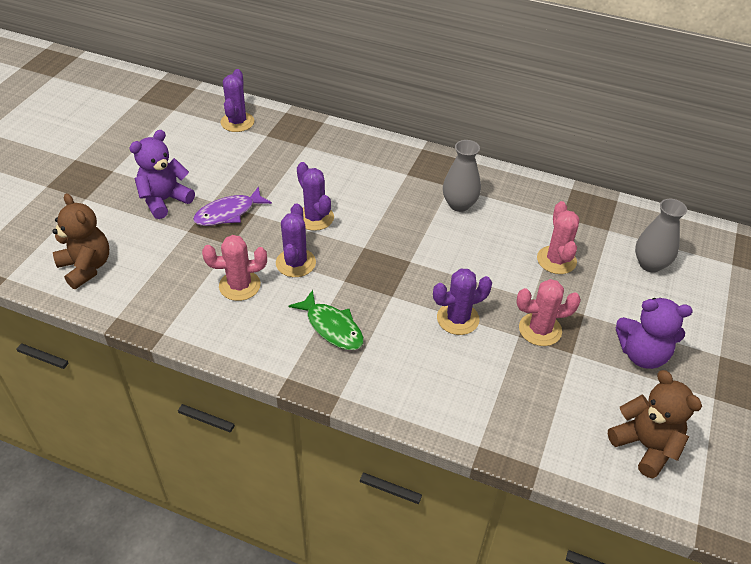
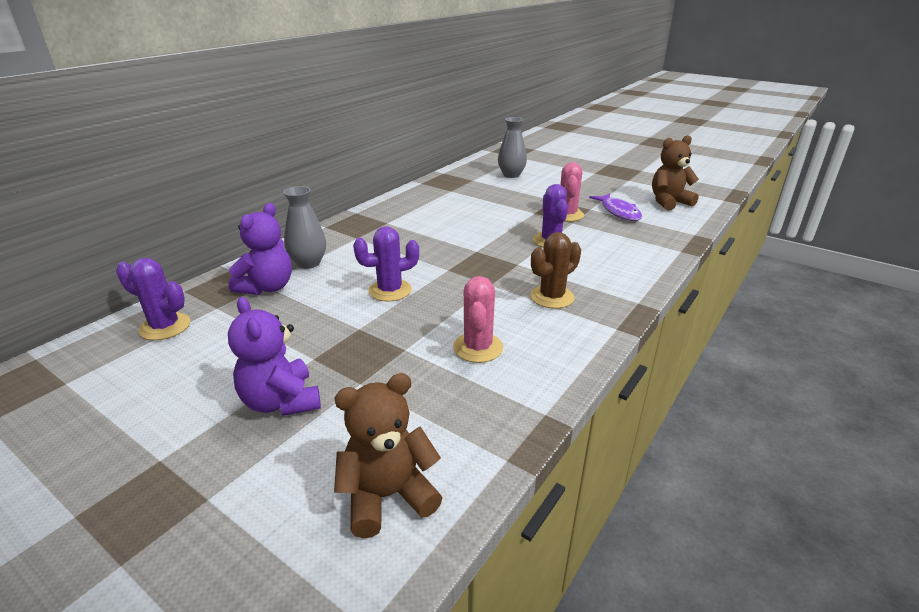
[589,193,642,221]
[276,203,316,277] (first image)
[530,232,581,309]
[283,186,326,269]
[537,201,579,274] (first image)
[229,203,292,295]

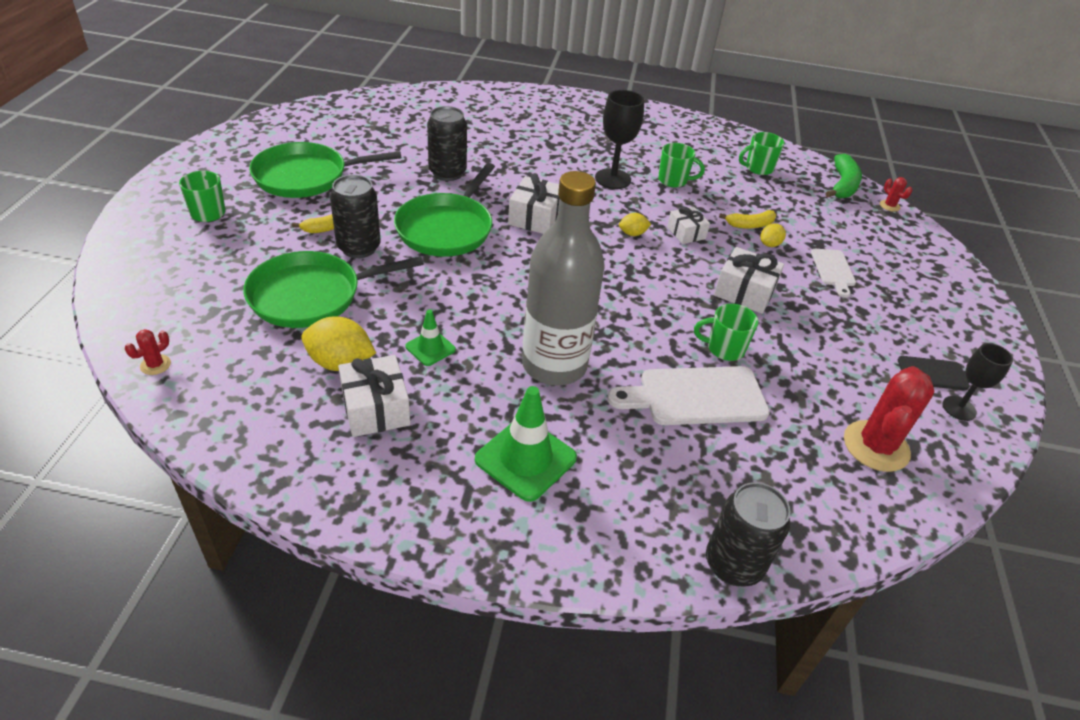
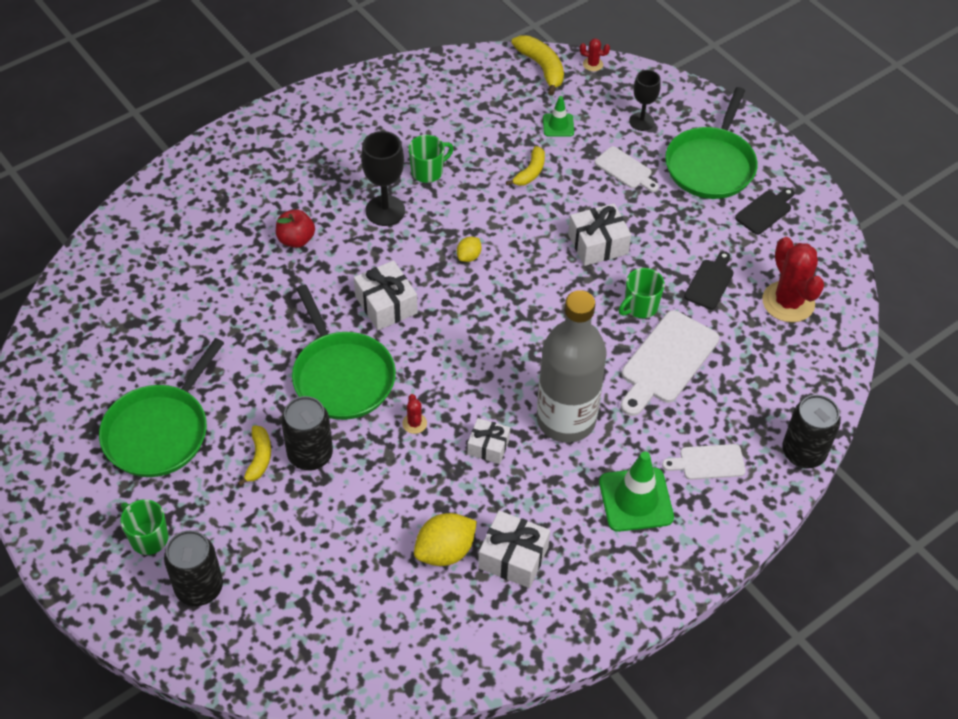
[402,394,427,434]
[665,87,758,199]
[543,96,574,137]
[164,530,223,606]
[467,418,510,464]
[739,132,784,175] (first image)
[760,224,786,247] (first image)
[511,35,564,96]
[629,70,661,131]
[276,209,315,248]
[662,444,746,480]
[684,251,734,310]

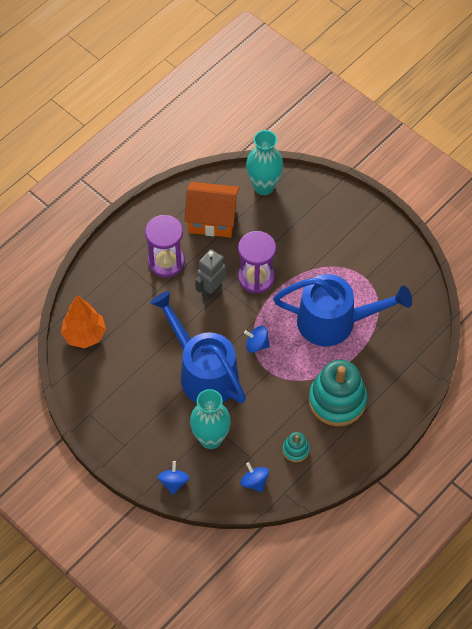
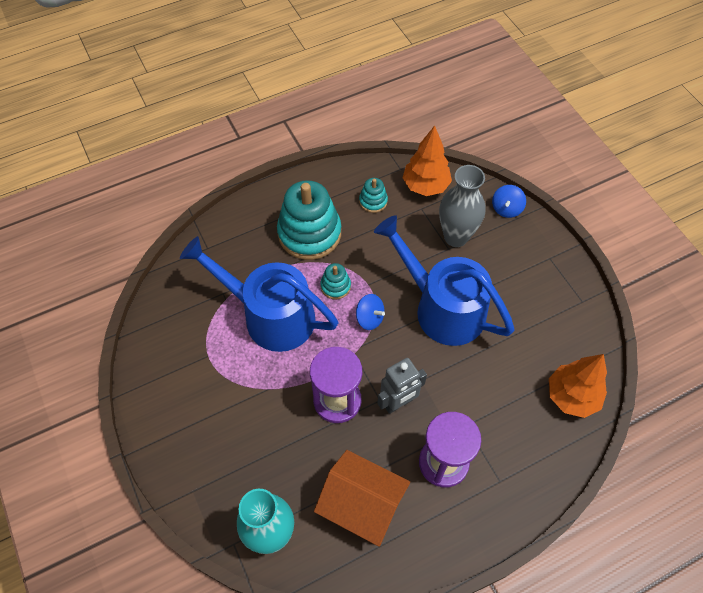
[374,215,515,346]
[439,165,486,247]
[402,126,452,196]
[320,263,351,299]

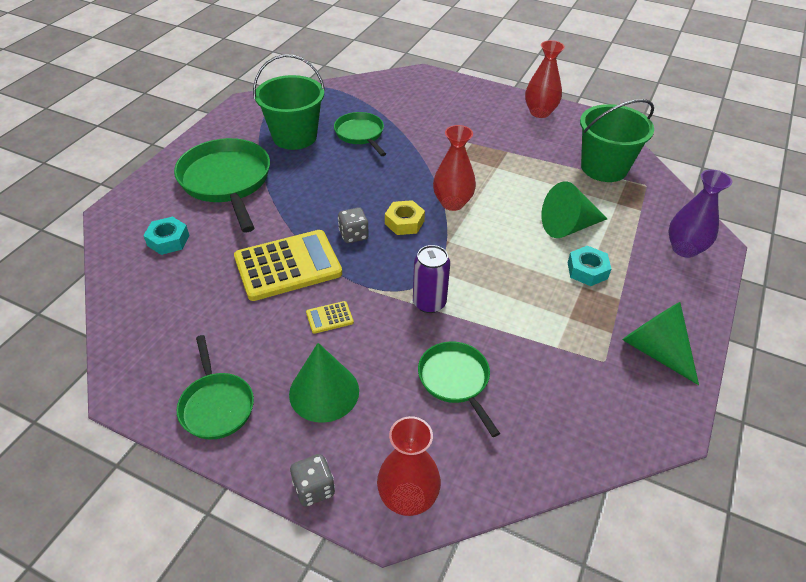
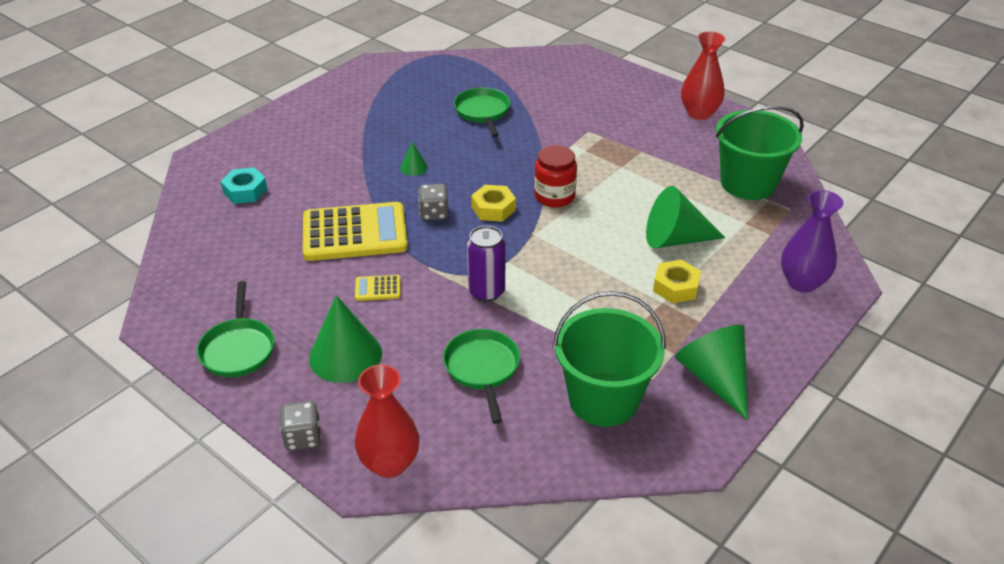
[174,138,270,233] (first image)
[553,291,666,427]
[534,145,577,208]
[653,260,701,303]
[400,142,428,176]

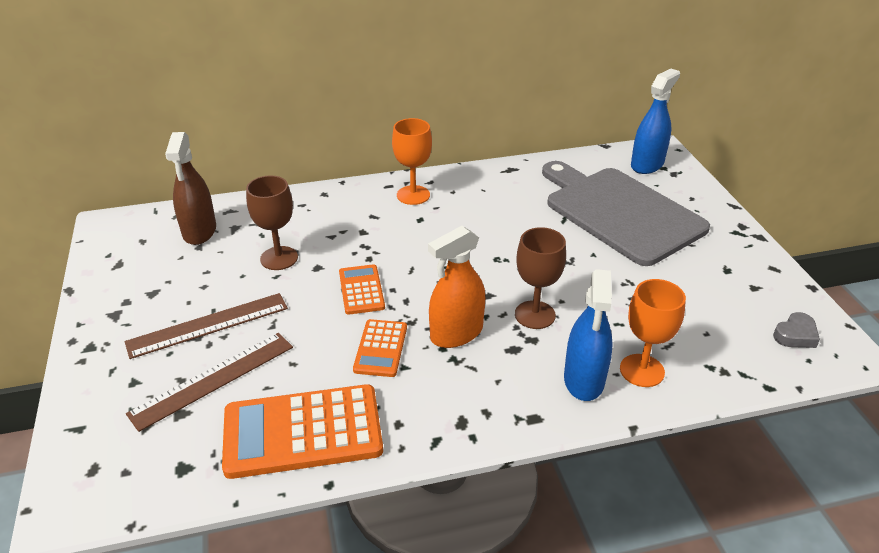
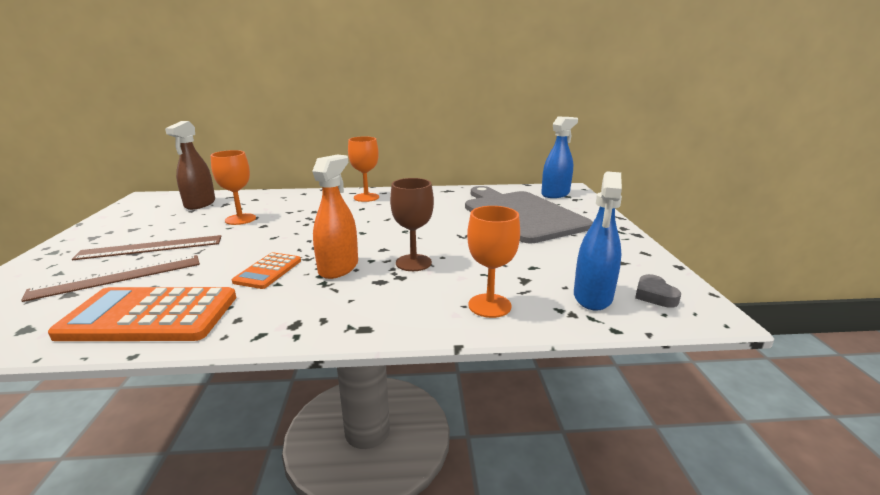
[211,150,256,225]
[339,264,385,315] (first image)
[312,155,358,279]
[574,171,622,311]
[635,274,681,308]

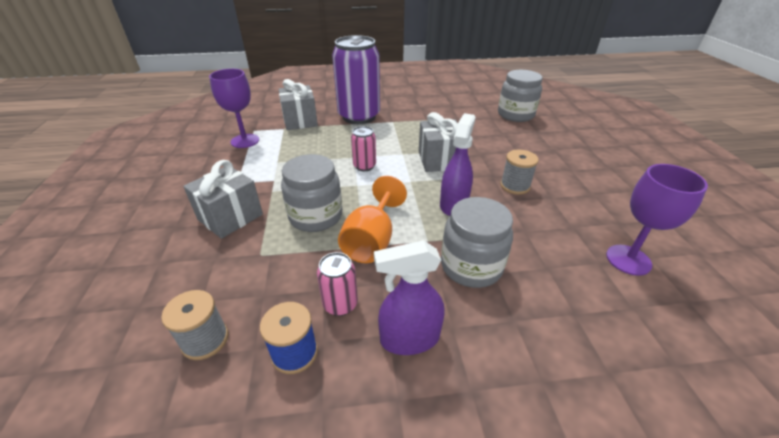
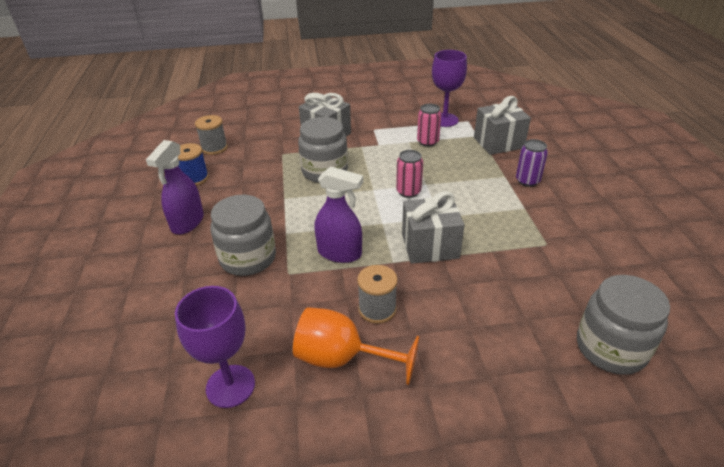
[417,104,441,147]
[516,139,548,187]
[293,307,420,385]
[146,140,204,234]

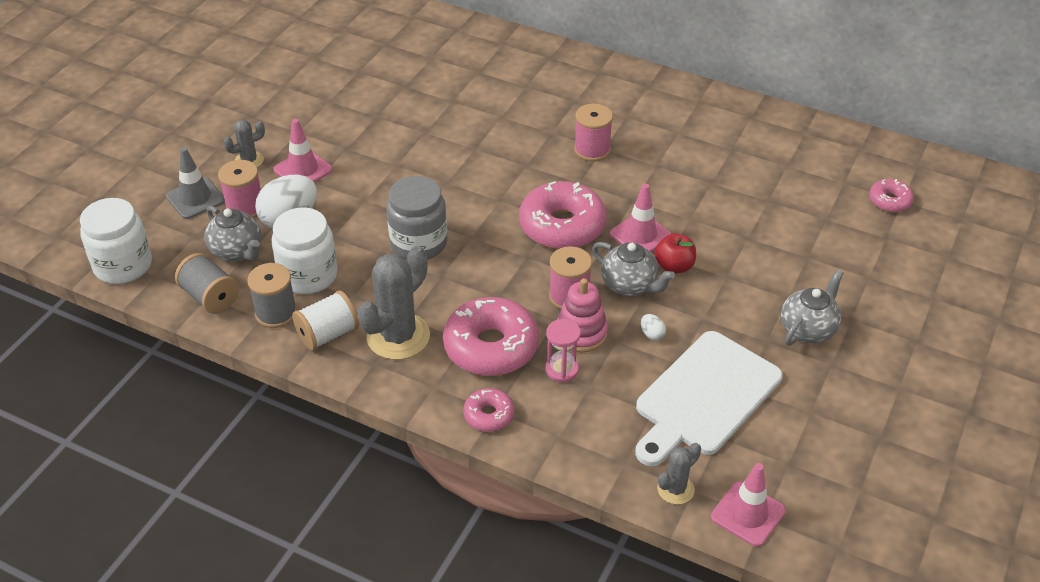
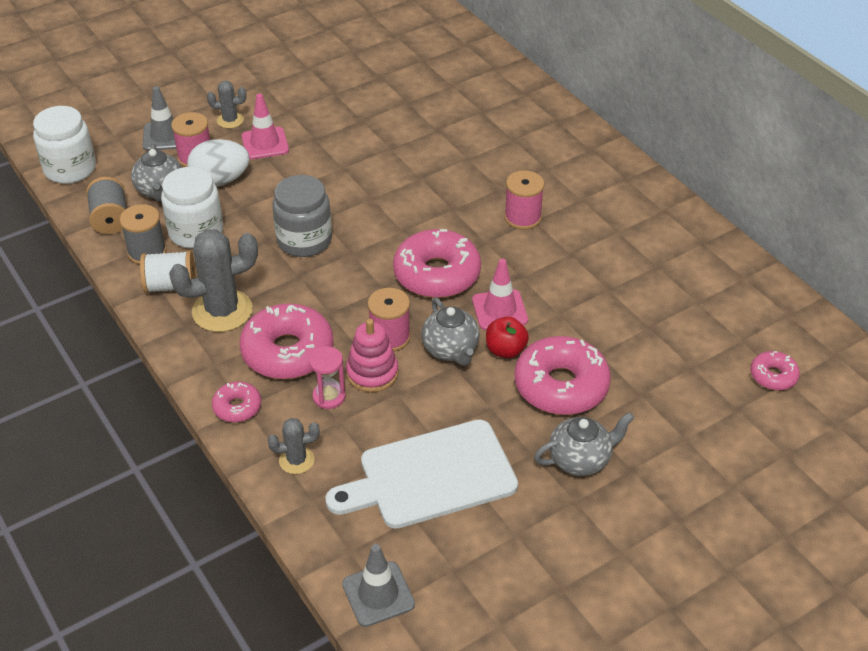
[641,314,666,340] (first image)
[268,418,320,474]
[342,544,415,627]
[515,336,611,415]

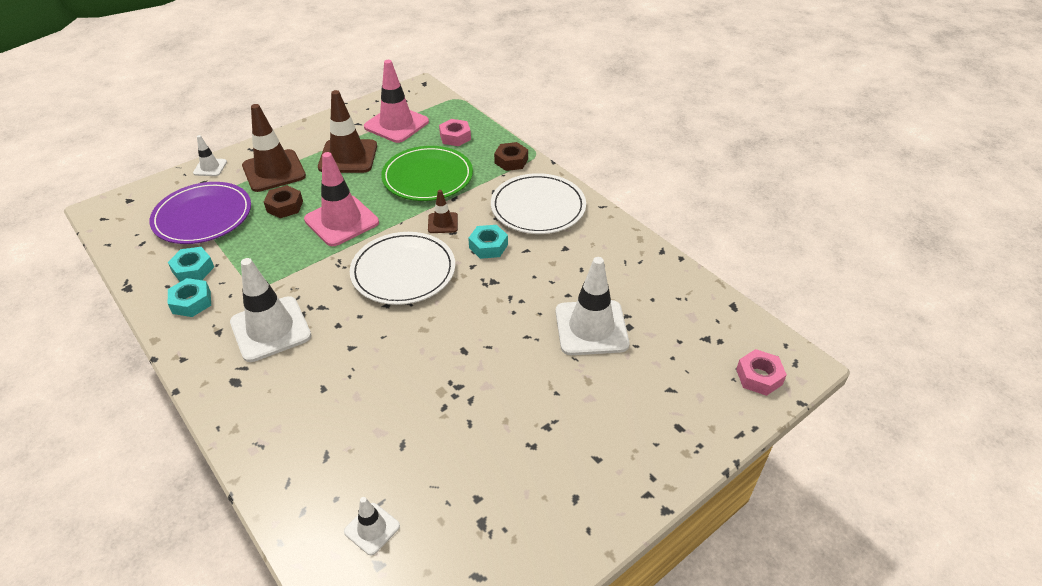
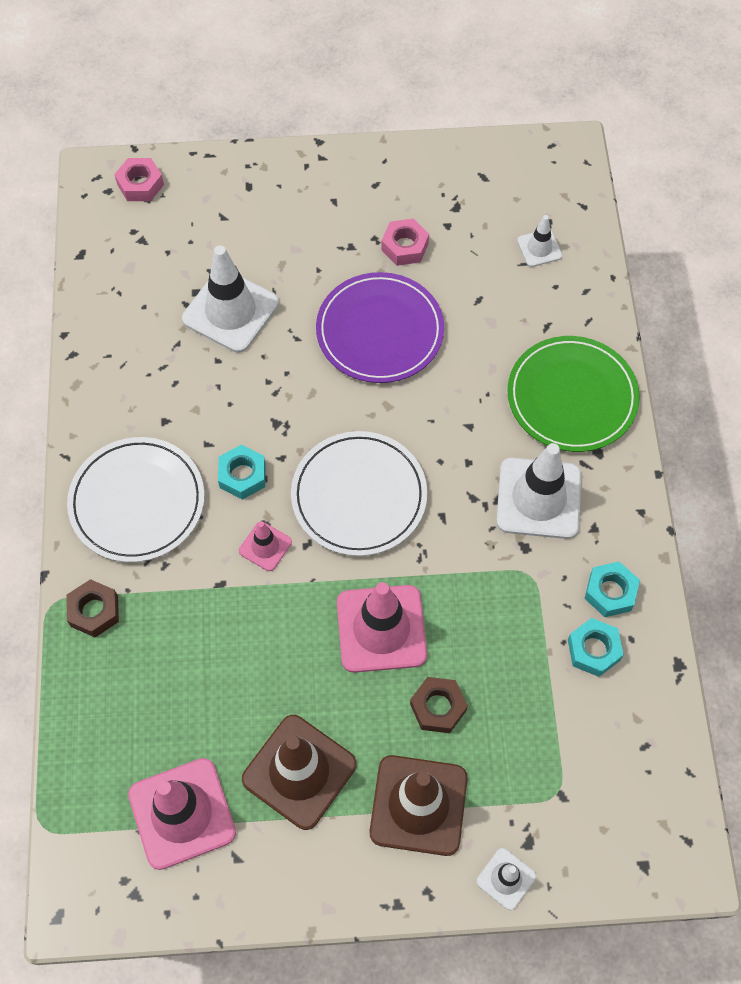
[316,272,444,383]
[507,336,640,452]
[239,521,292,571]
[381,218,429,266]

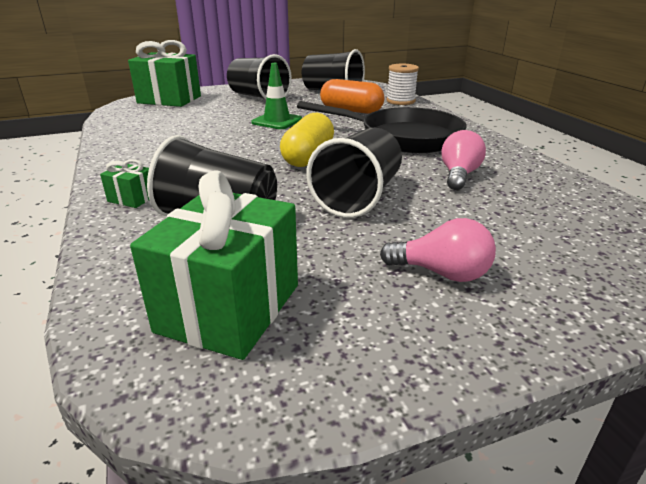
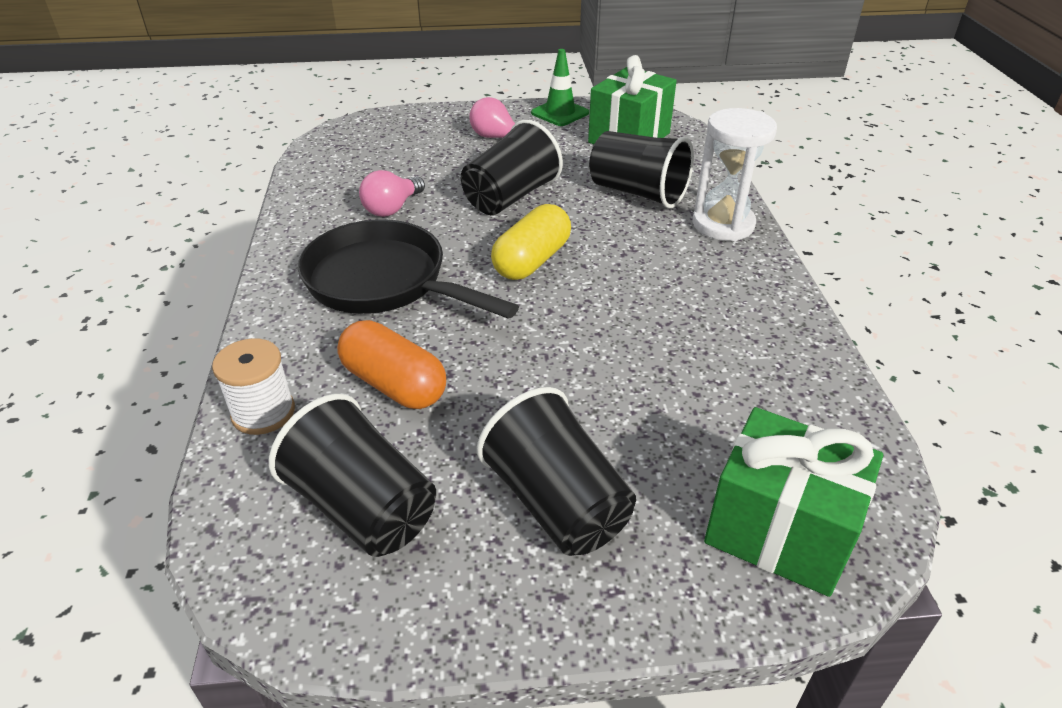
[692,108,777,241]
[531,49,589,126]

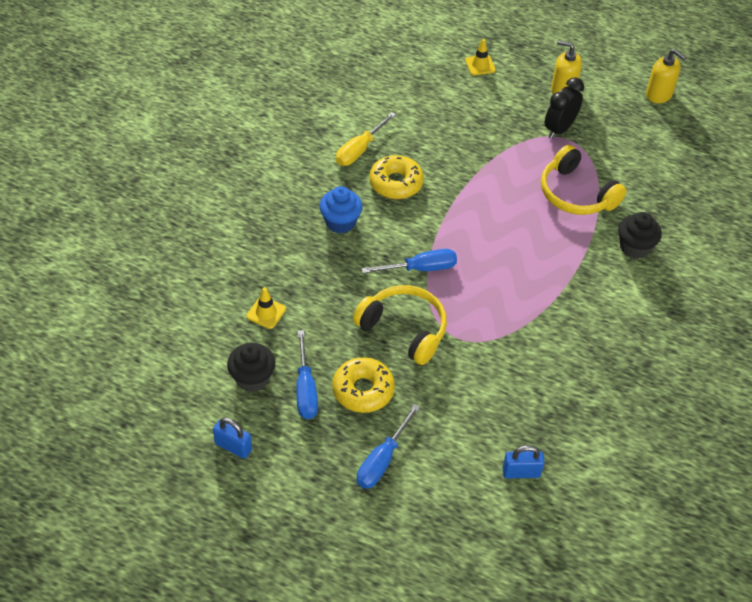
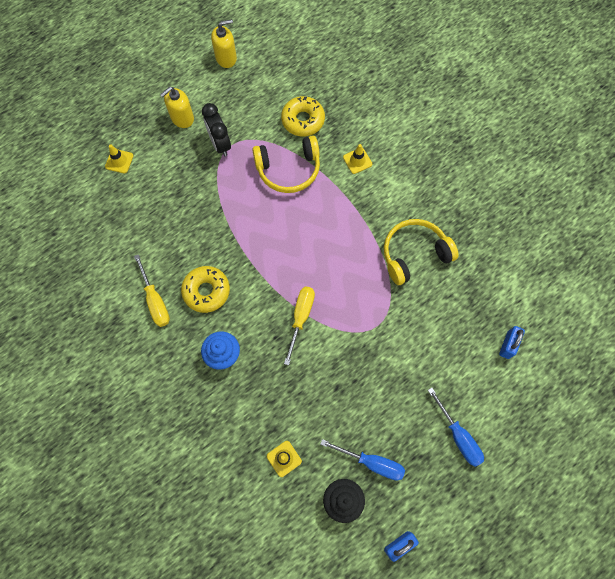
[281,96,325,136]
[384,219,459,285]
[284,287,315,365]
[343,144,372,174]

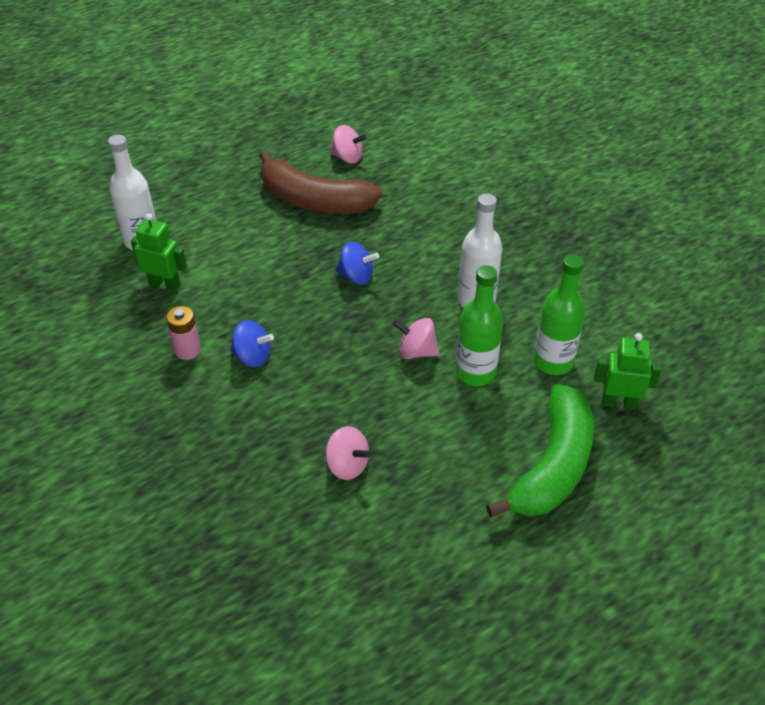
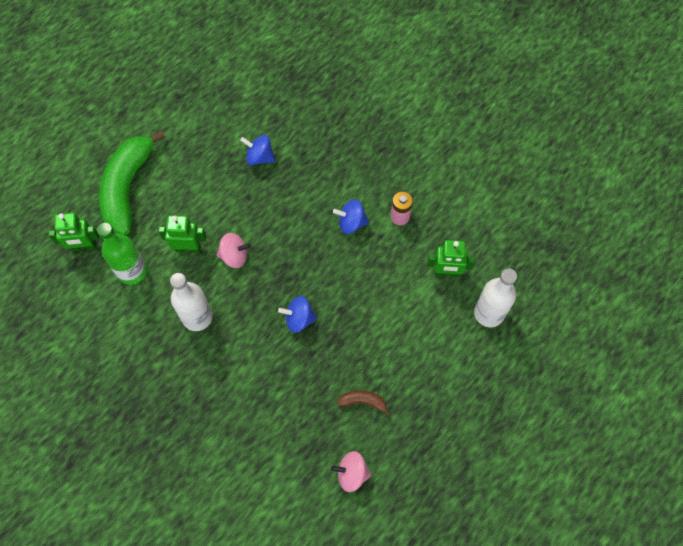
[337,390,390,416]
[240,135,275,165]
[158,215,206,253]

